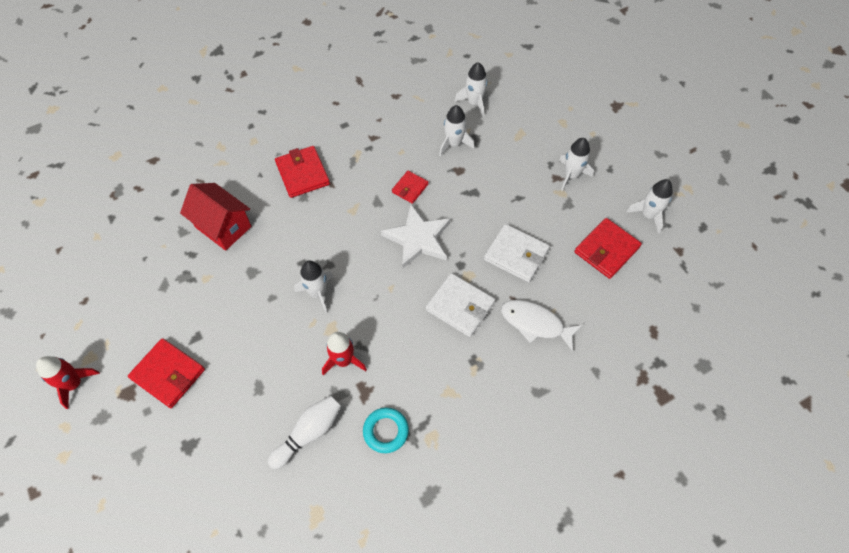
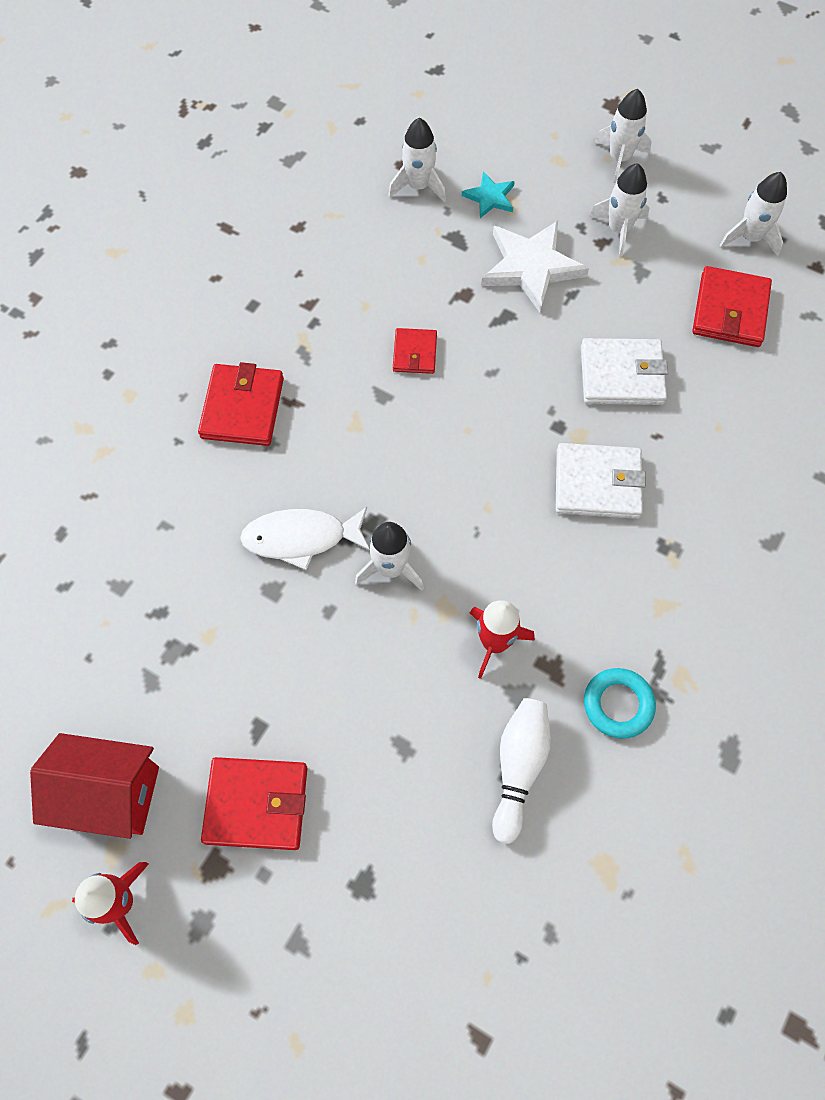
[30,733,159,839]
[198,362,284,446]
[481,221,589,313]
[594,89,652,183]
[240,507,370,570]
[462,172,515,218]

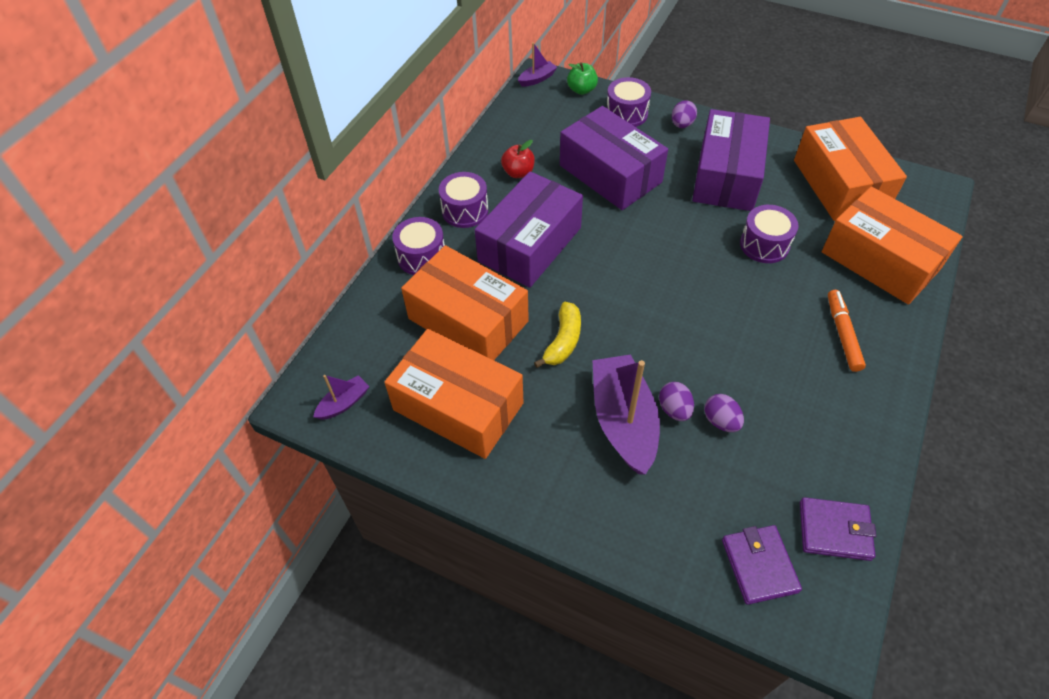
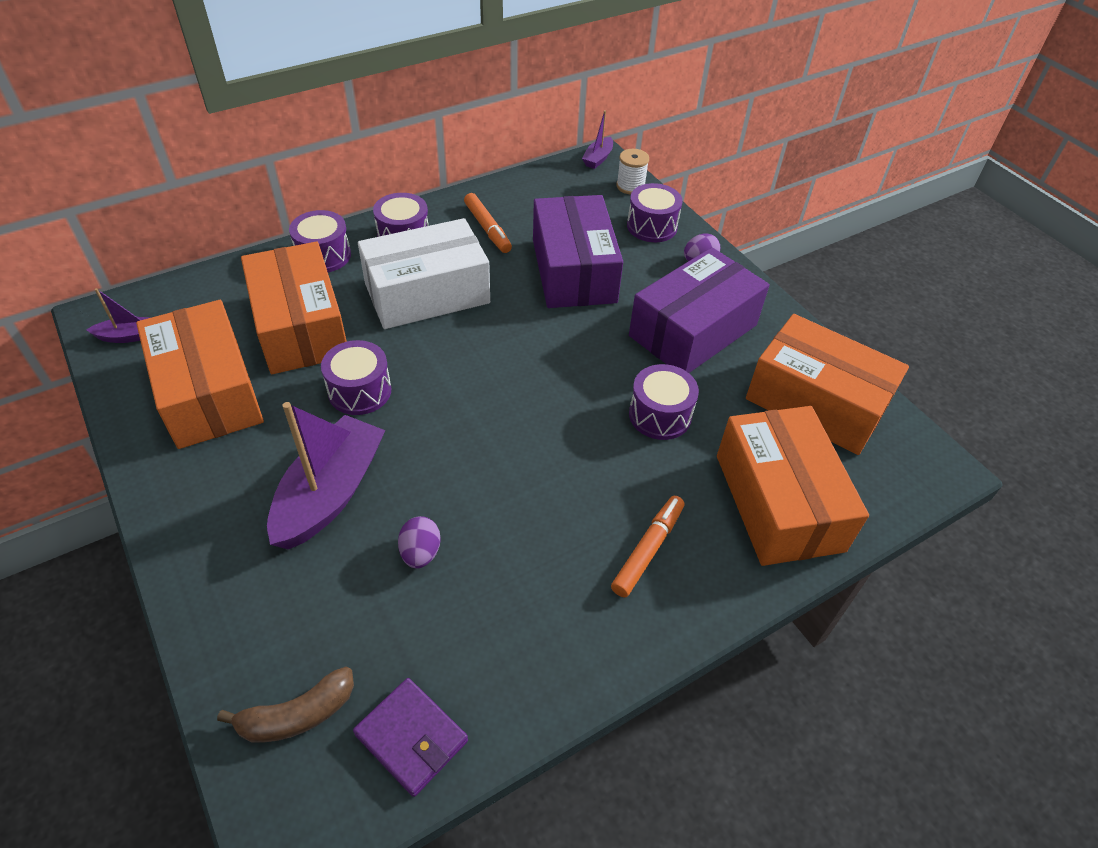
[358,218,490,329]
[464,193,512,253]
[582,110,613,169]
[321,340,391,415]
[616,149,649,194]
[659,382,694,421] (first image)
[217,666,354,742]
[746,314,909,455]

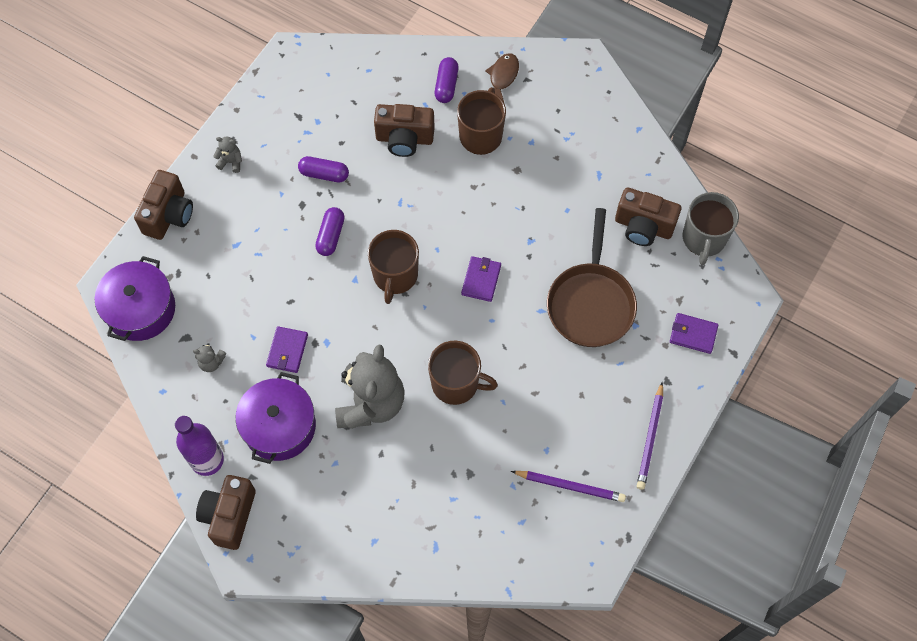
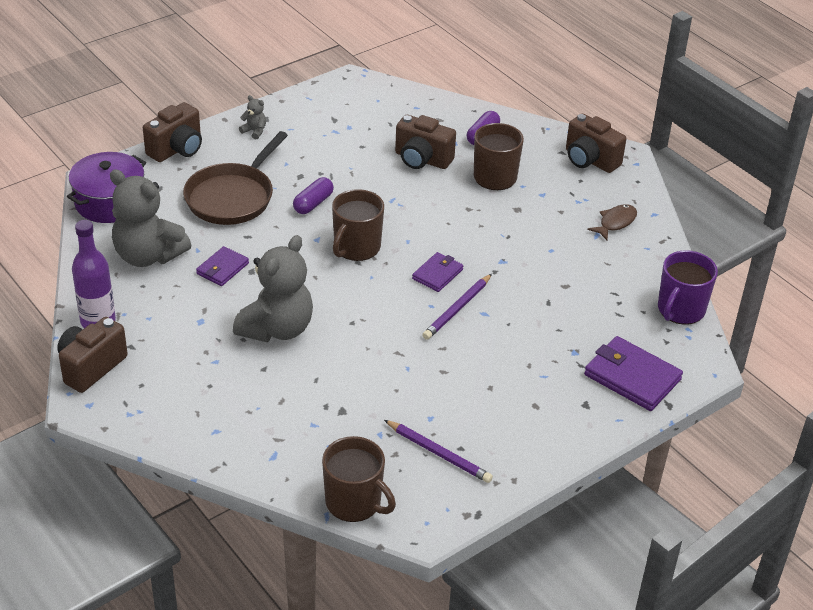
[110,169,191,267]
[235,372,316,464] (first image)
[298,156,349,182] (first image)
[322,436,396,522]
[587,204,637,240]
[183,131,288,225]
[566,114,626,173]
[422,274,492,340]
[584,336,683,411]
[658,250,718,325]

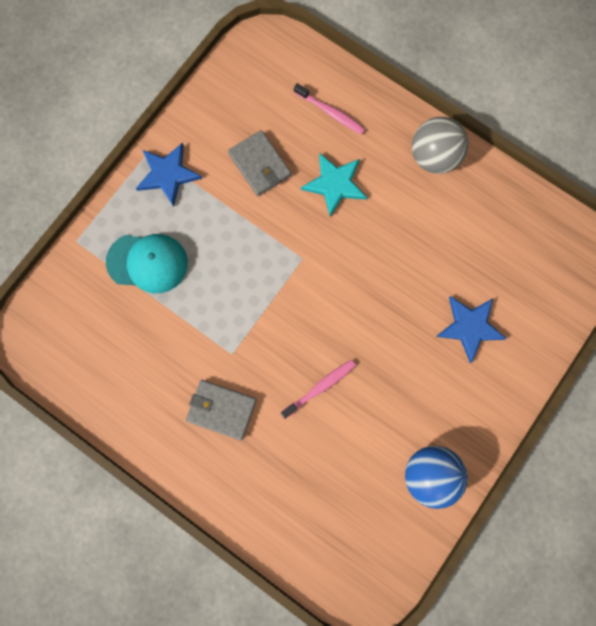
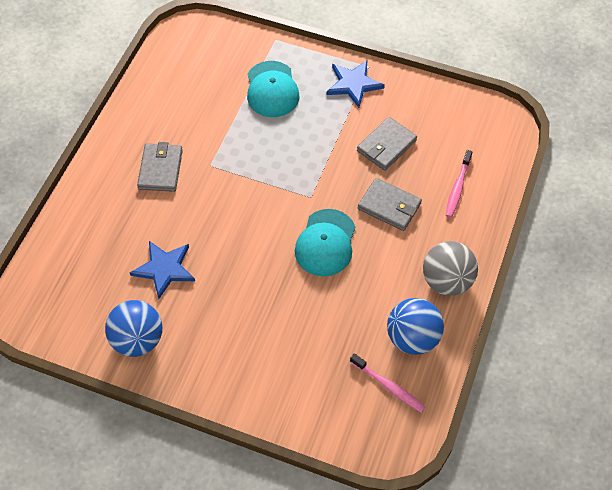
[350,353,425,413]
[358,178,422,231]
[130,241,195,299]
[295,209,355,276]
[387,298,444,355]

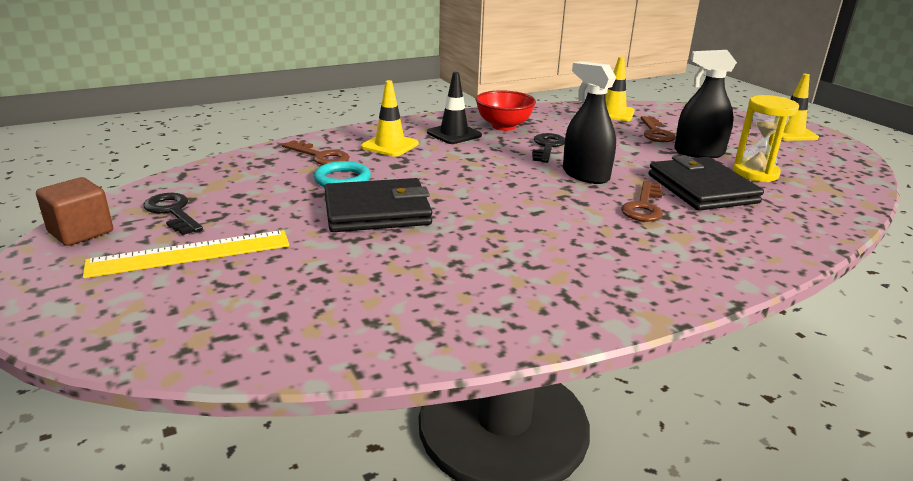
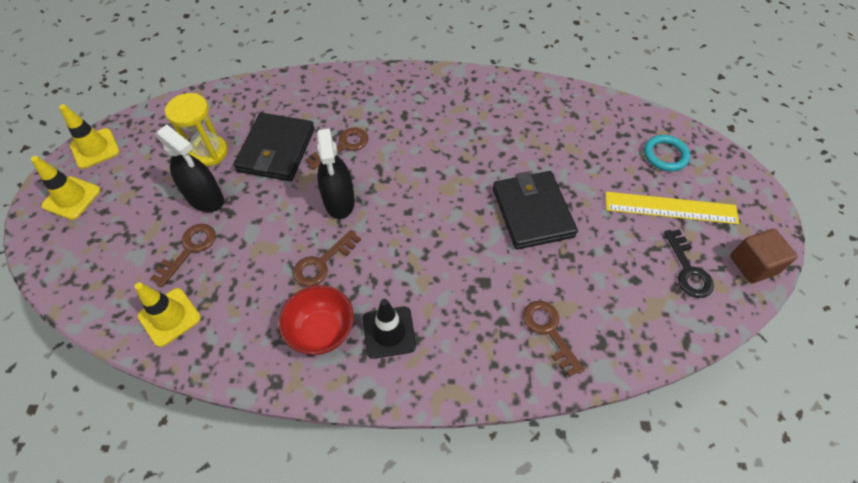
[644,135,690,171]
[493,171,578,249]
[59,104,120,169]
[293,230,361,287]

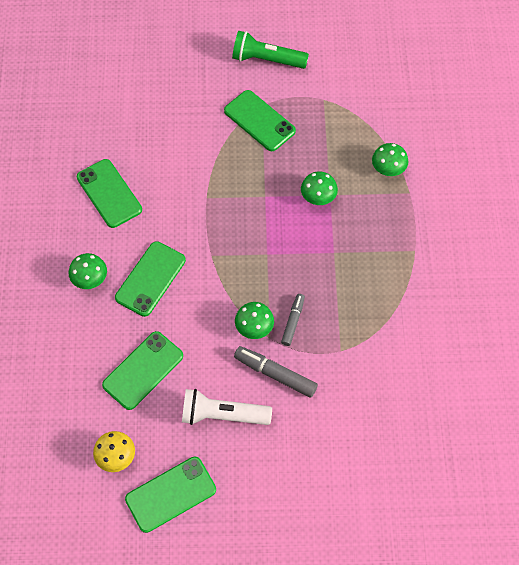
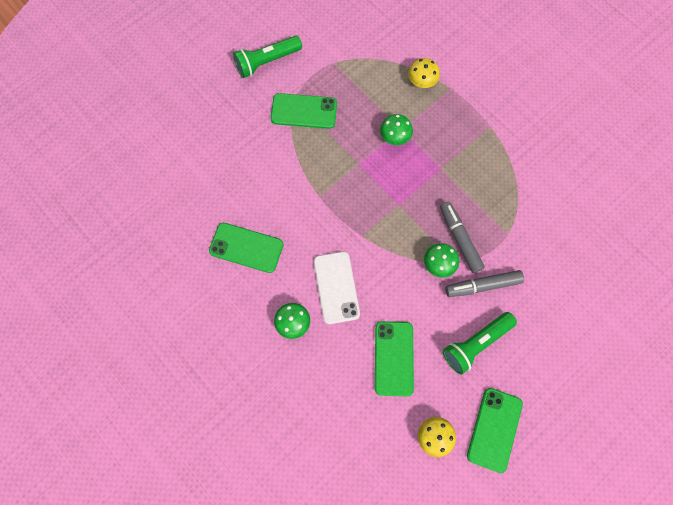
[314,251,360,324]
[443,312,517,375]
[440,202,485,273]
[408,58,440,88]

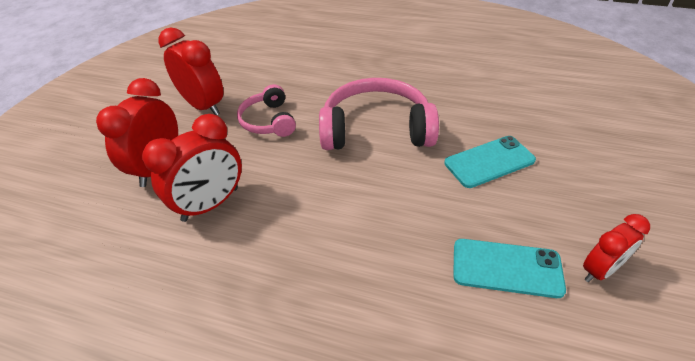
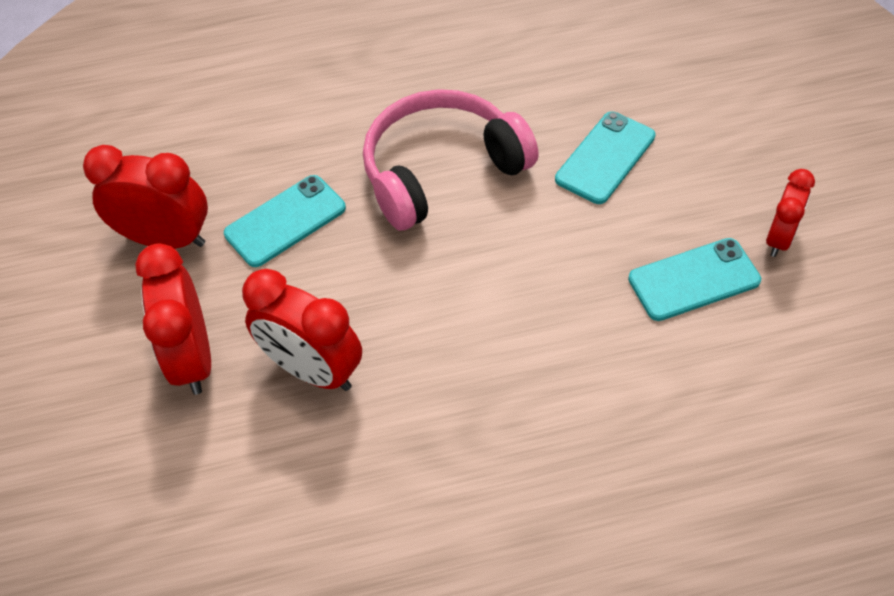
[242,269,362,391]
[224,175,346,267]

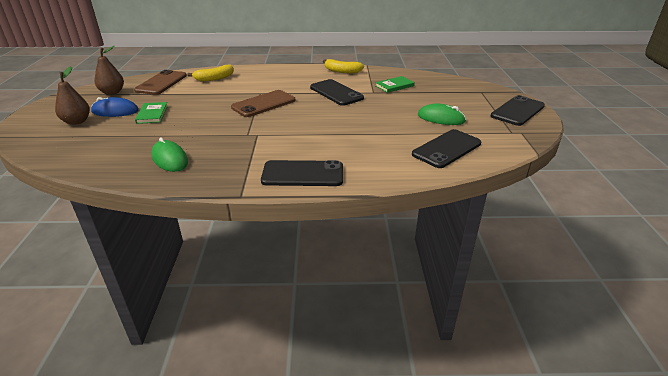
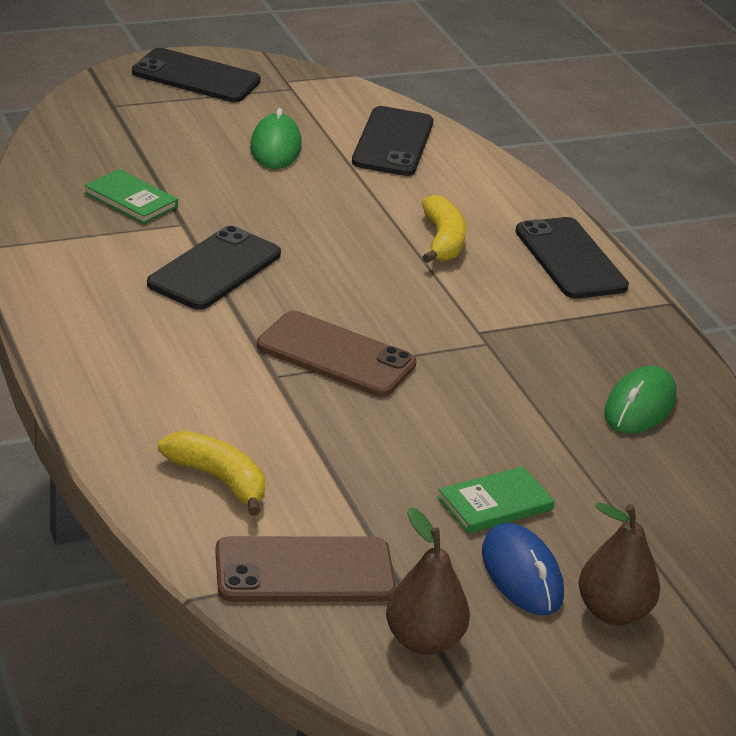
[422,195,466,263]
[352,106,433,176]

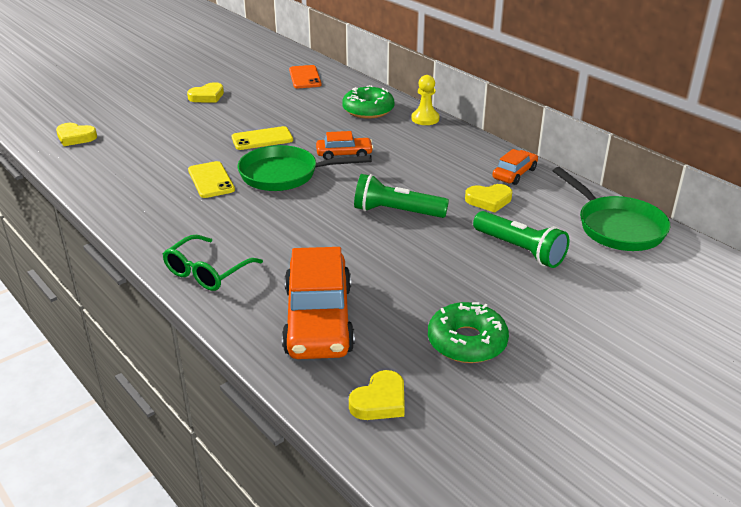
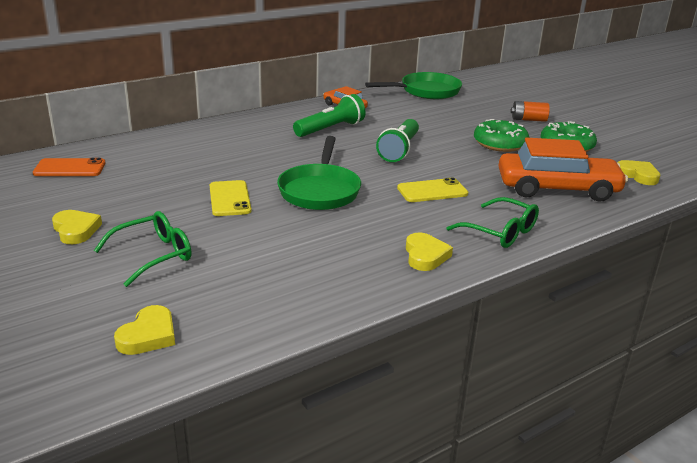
[397,178,468,202]
[316,131,373,160] (first image)
[474,119,529,152]
[412,75,439,125] (first image)
[406,232,453,271]
[293,94,365,137]
[94,211,192,287]
[511,101,550,122]

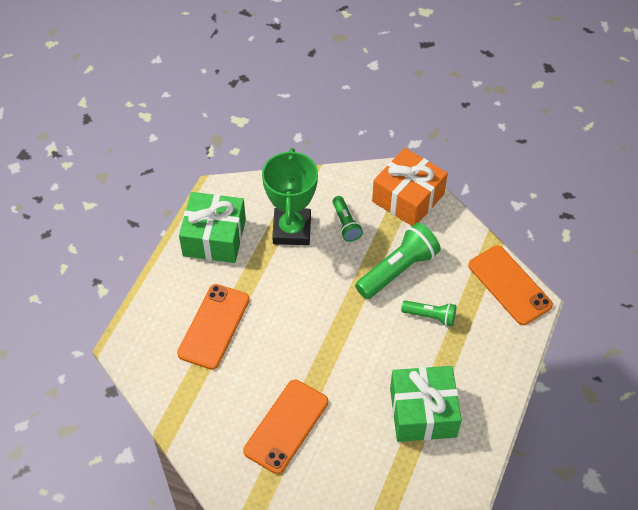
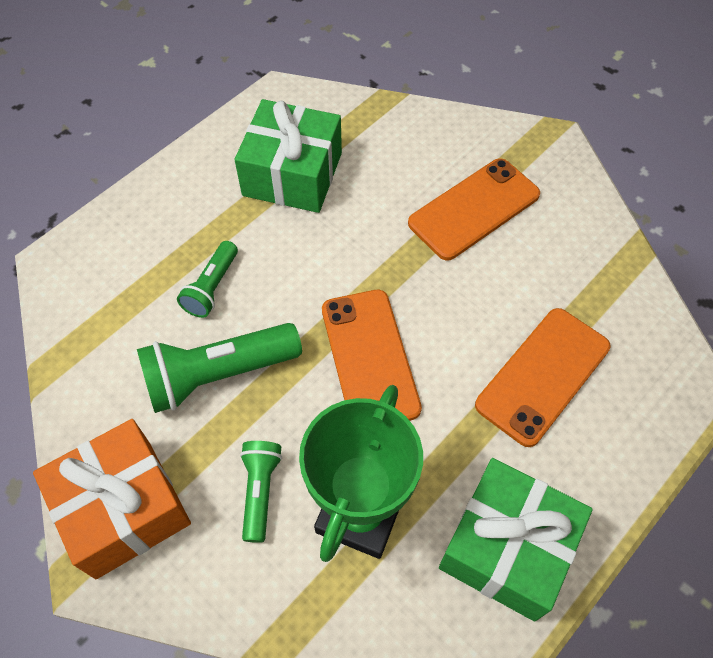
[177,241,238,318]
[322,290,422,421]

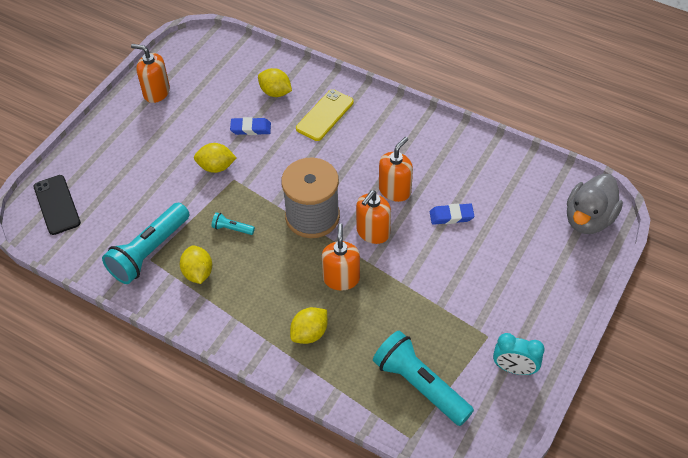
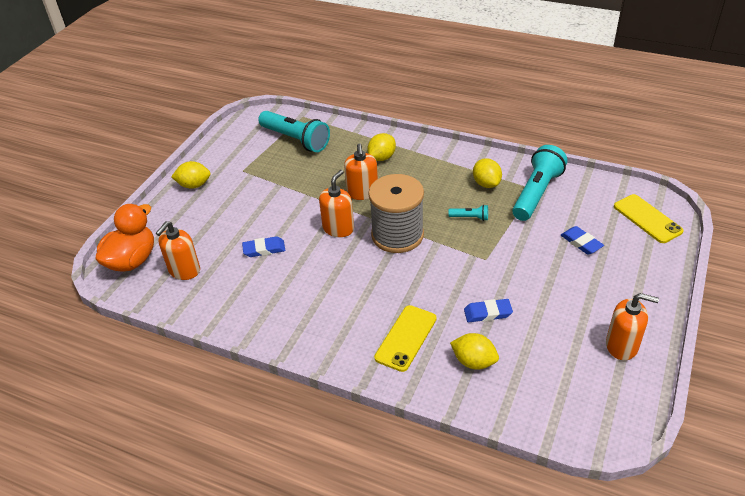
[614,194,684,243]
[171,161,211,189]
[156,221,200,280]
[493,333,545,375] (first image)
[95,204,154,272]
[561,226,604,255]

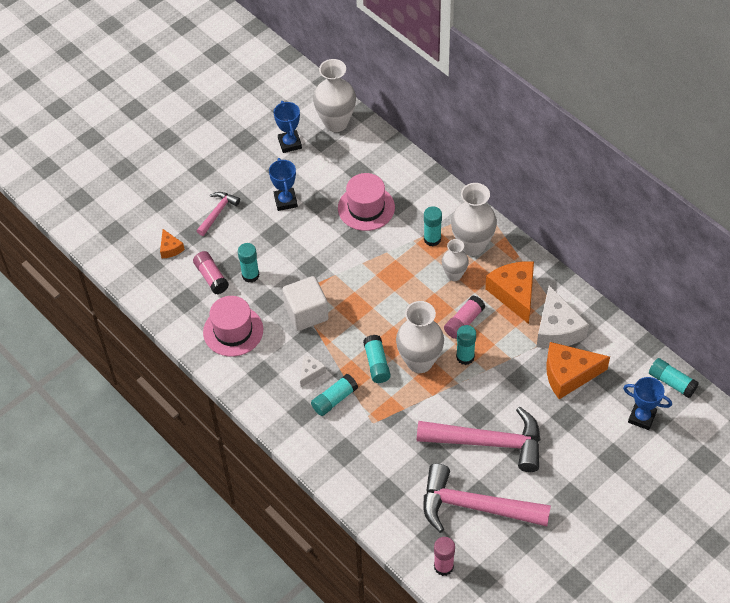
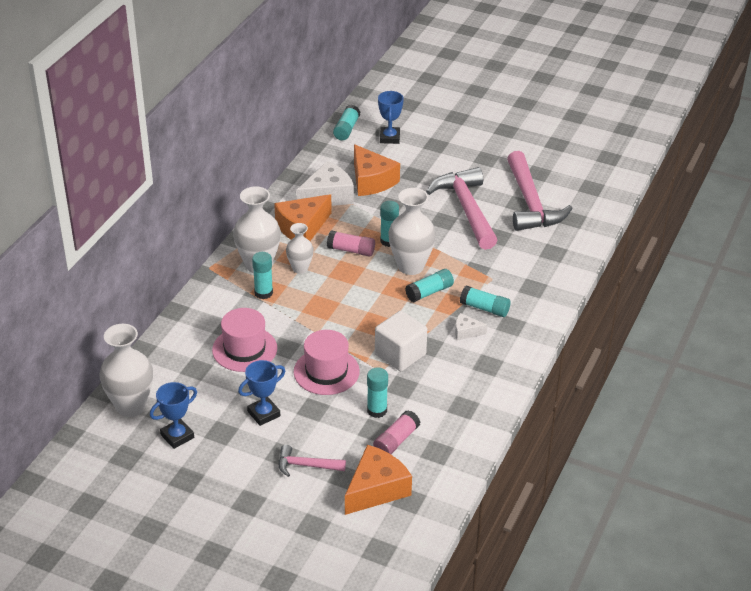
[345,445,412,515]
[294,330,360,395]
[434,537,455,576] (first image)

